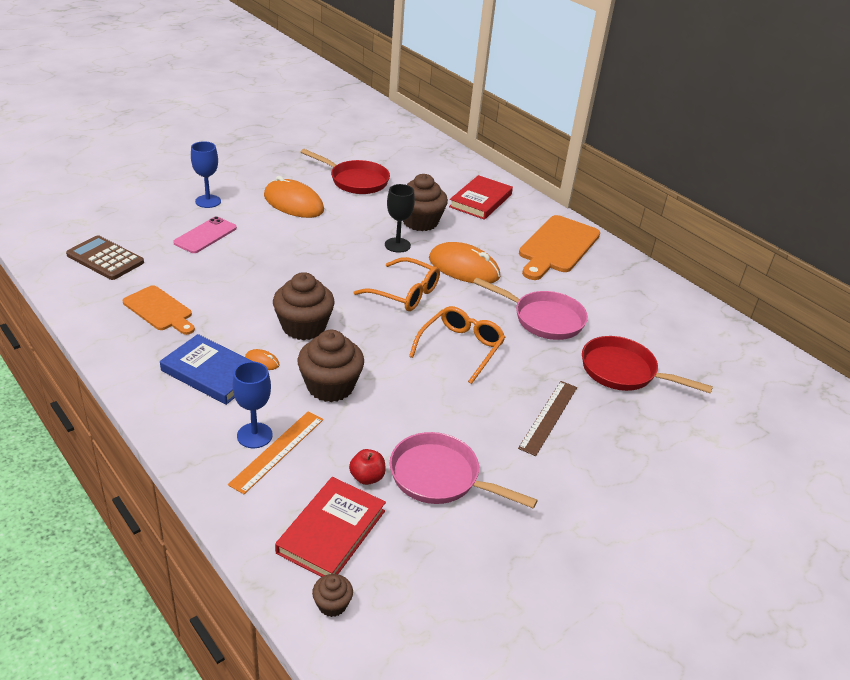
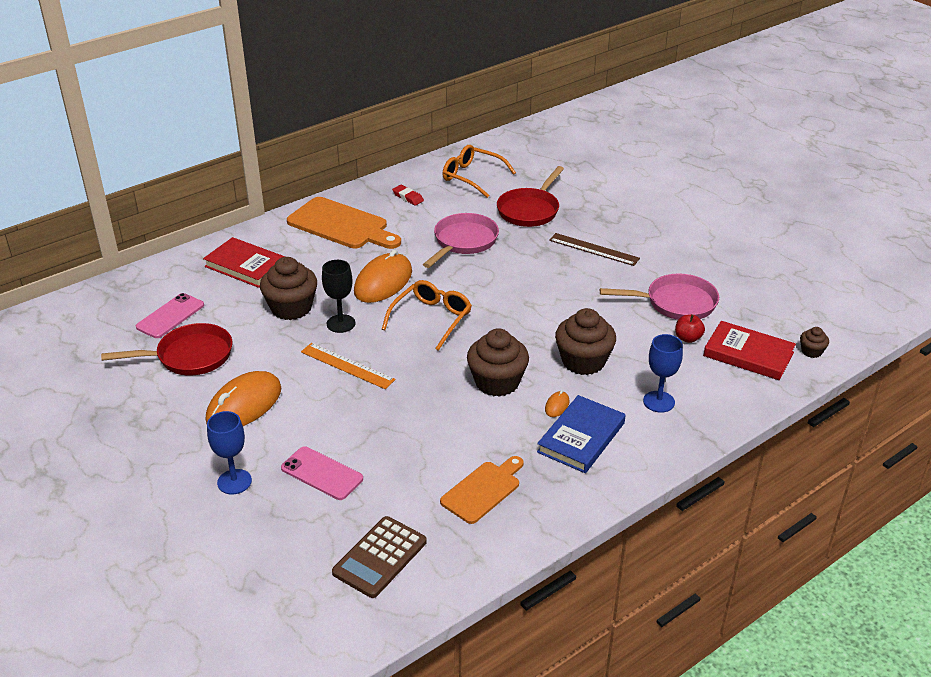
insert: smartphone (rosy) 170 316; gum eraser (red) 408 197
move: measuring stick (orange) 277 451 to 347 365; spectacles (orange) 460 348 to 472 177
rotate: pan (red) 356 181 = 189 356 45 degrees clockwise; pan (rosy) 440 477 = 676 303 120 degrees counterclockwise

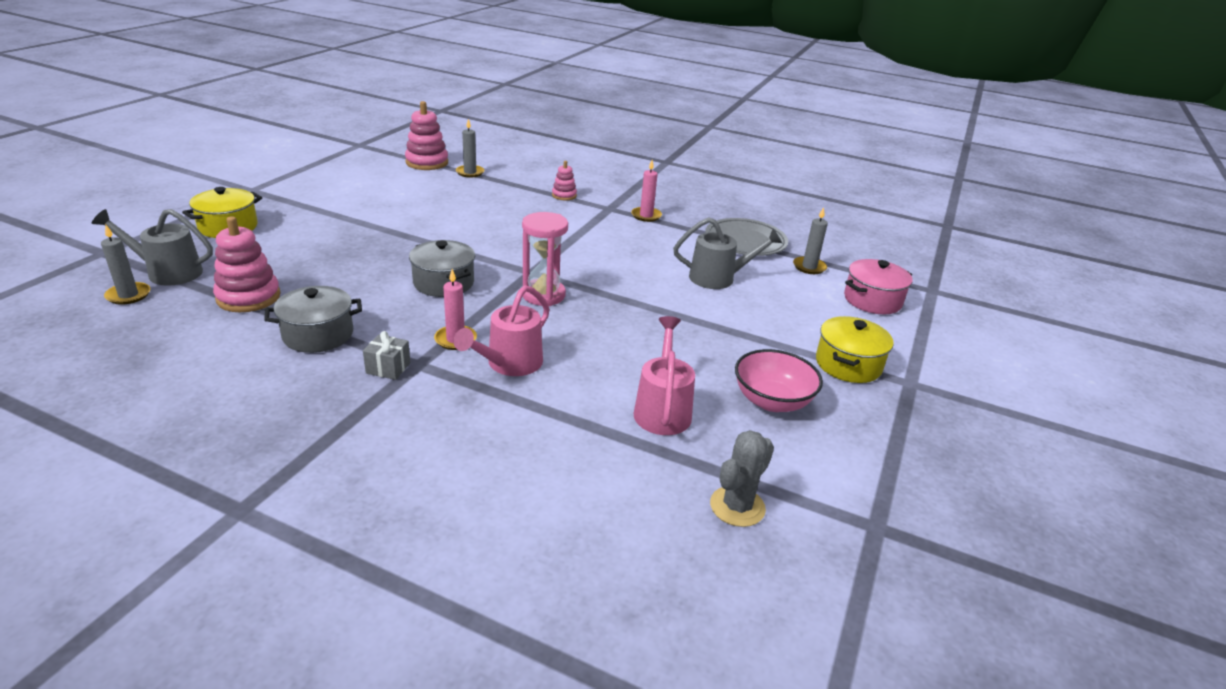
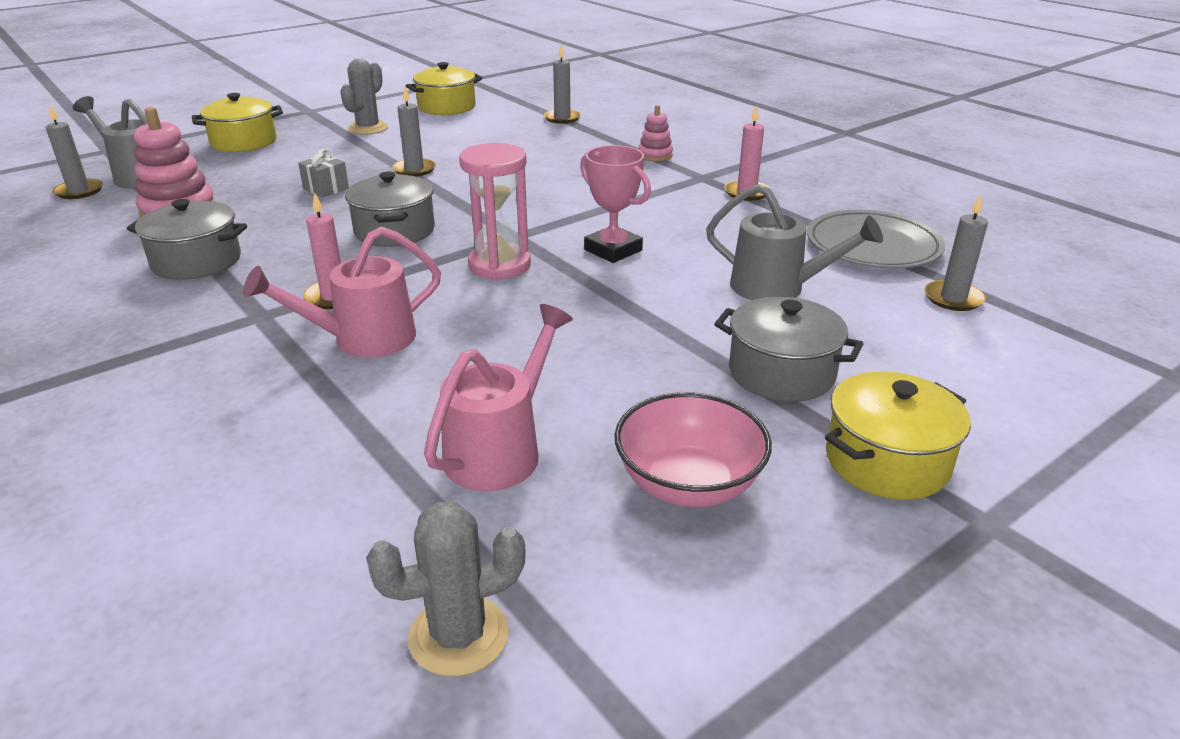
delete: stacking toy (rosy) 427 162; pot (rosy) 872 300
insert: cactus (gray) 368 128; candle (gray) 414 170; pot (yellow) 447 107; award cup (rosy) 613 250; pot (gray) 781 373
move: wrapped gift (gray) 388 368 to 326 189

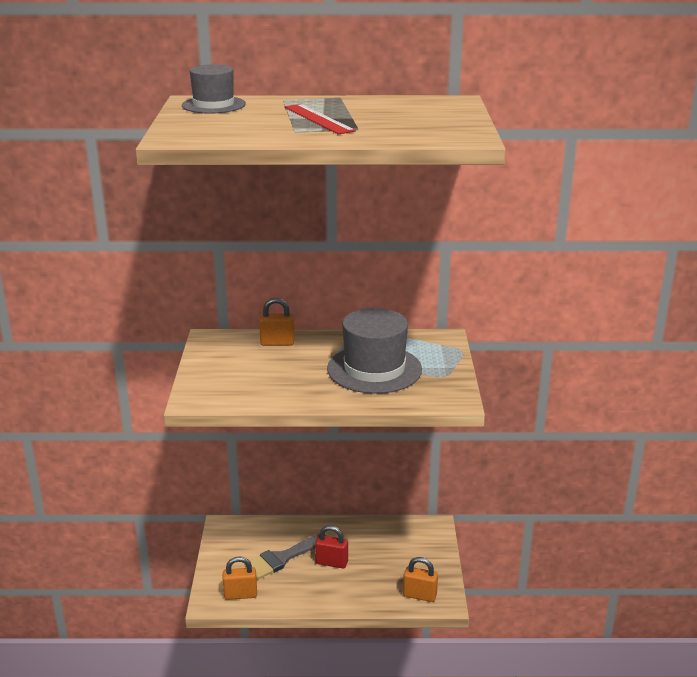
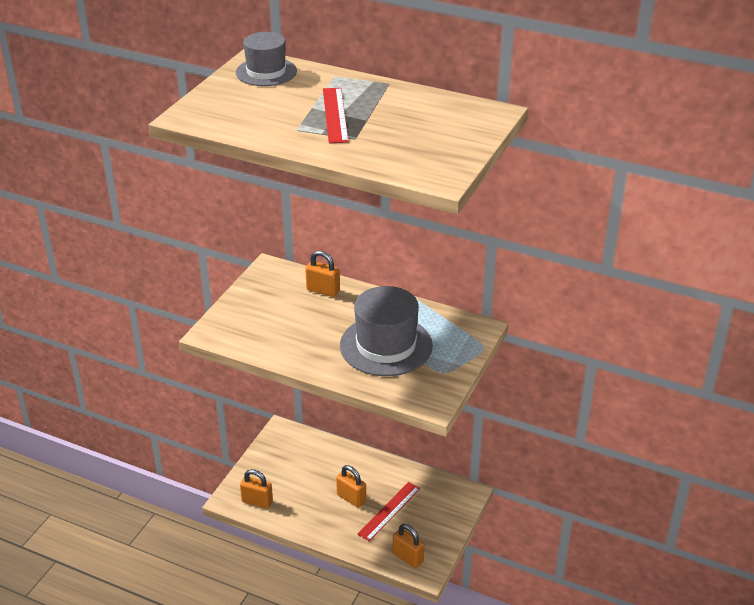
delete: brush (gray) 282 558
insert: measuring stick (red) 389 511
recolor: small lock (red) 331 562 to small lock (orange) 351 498

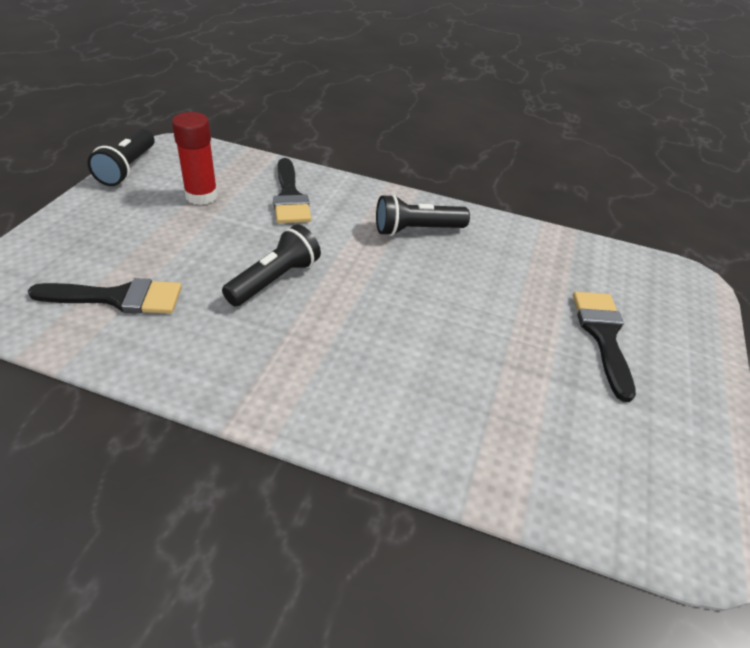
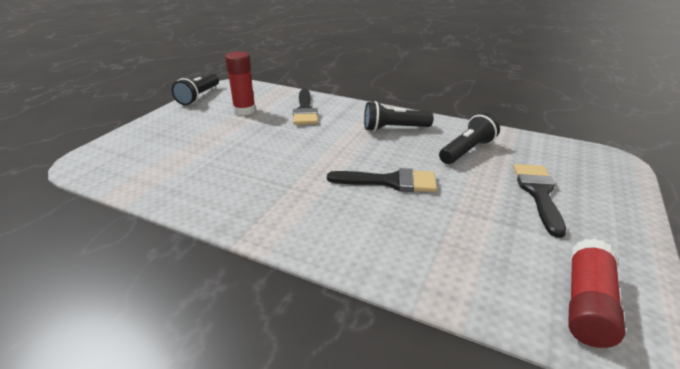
insert: glue stick (red) 586 303
move: brush (jet-black) 118 298 to 390 181; pocket torch (jet-black) 274 280 to 467 151

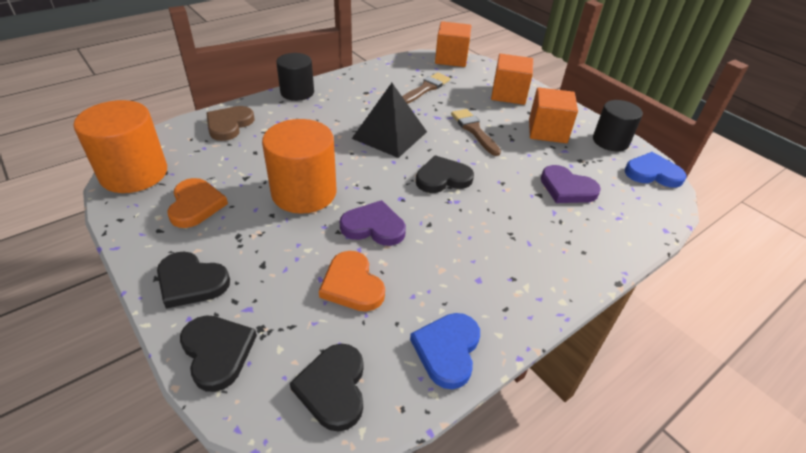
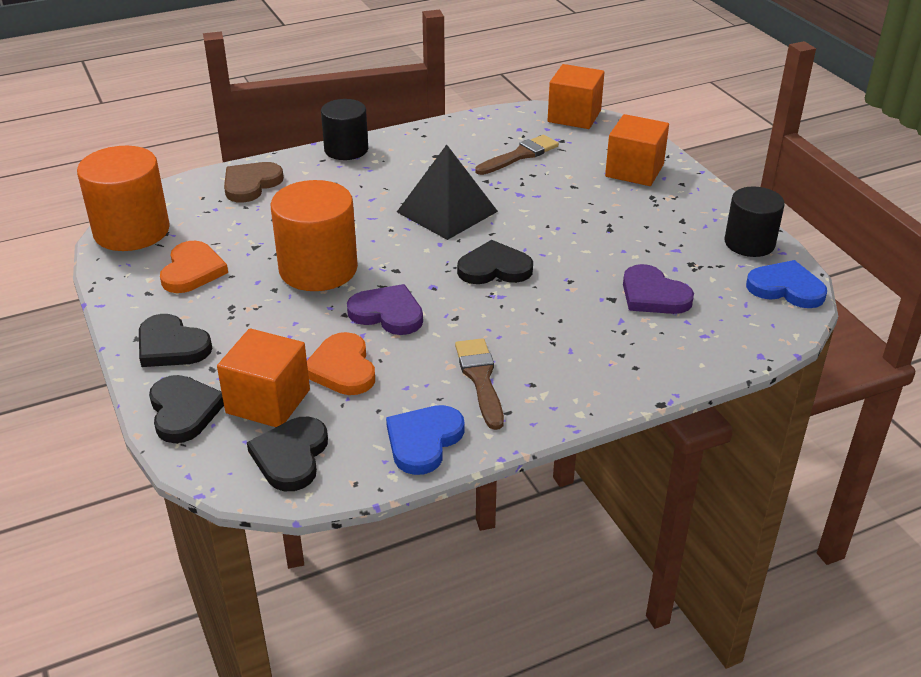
move: brush (dark brown) 474 130 to 480 379; solid cube (orange) 547 131 to 268 401

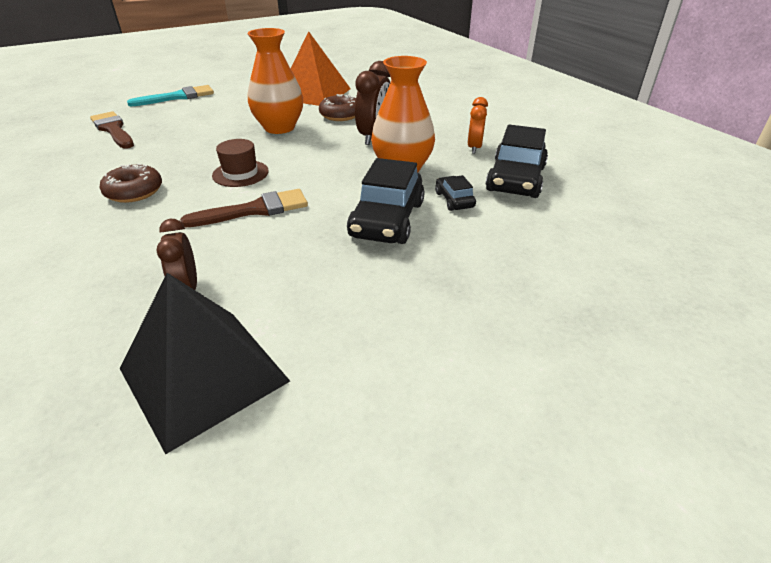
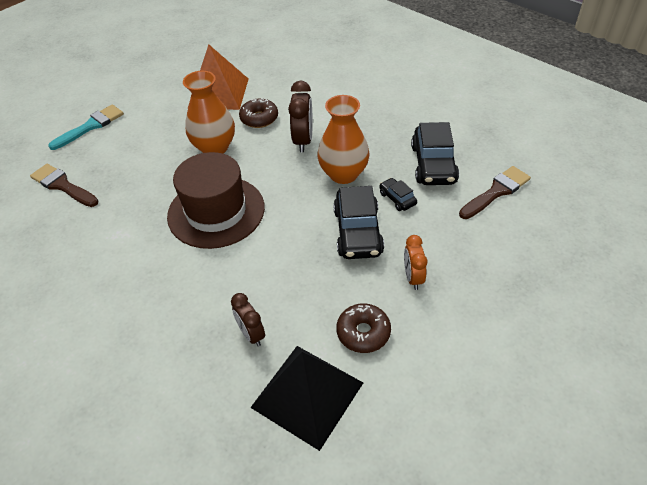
move: doughnut (dark brown) 134 192 to 363 332; brush (dark brown) 255 210 to 496 191; clock (orange) 474 148 to 413 277
resize: tall hat (dark brown) 240 173 = 216 211 x2.08

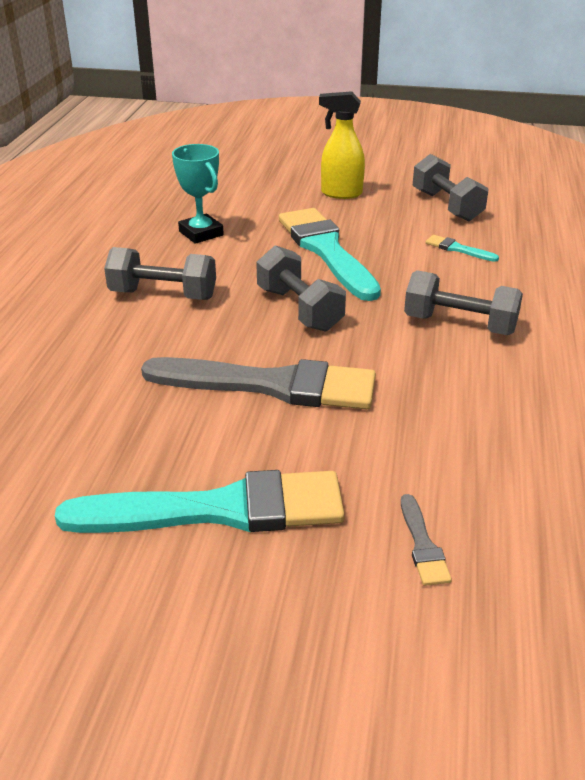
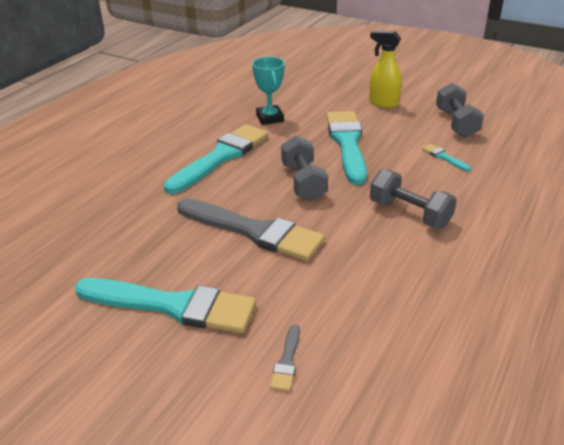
replace: hand weight (gray) 163 295 to brush (turquoise) 221 157

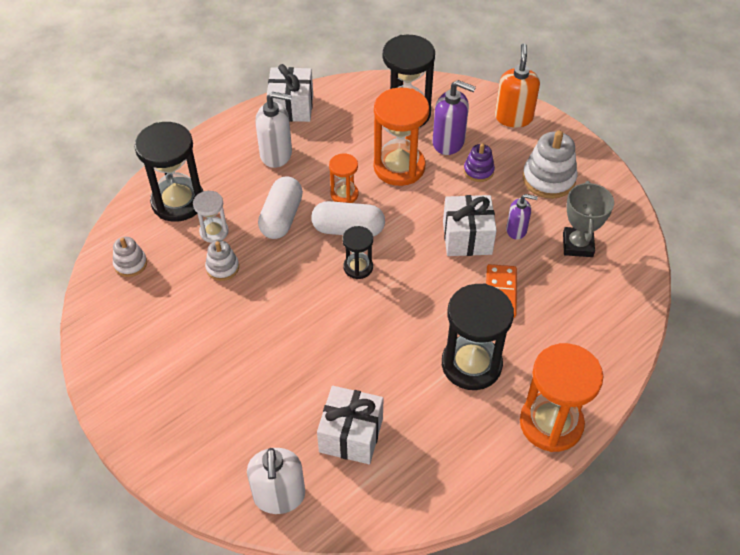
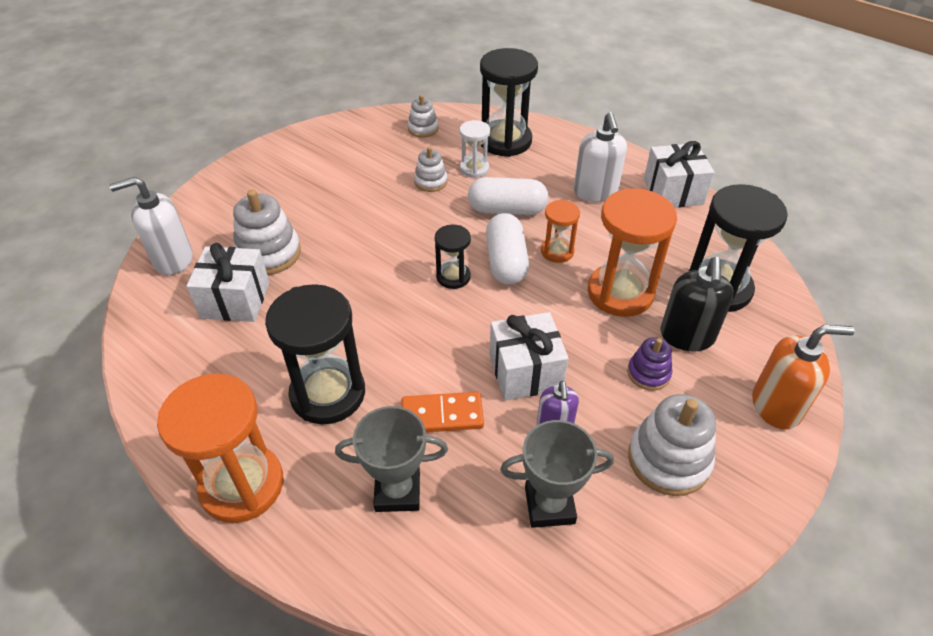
insert: stacking toy (snow-white) 269 253; award cup (gray) 397 491
recolor: soap pump (purple) 449 142 to soap pump (jet-black) 687 336

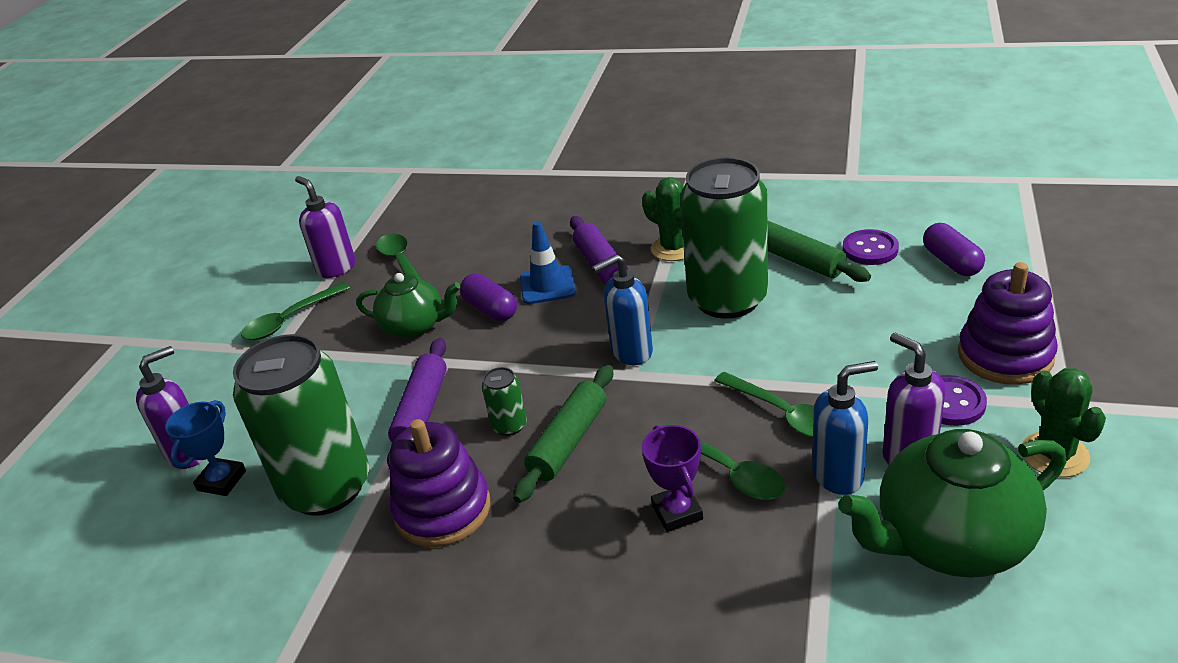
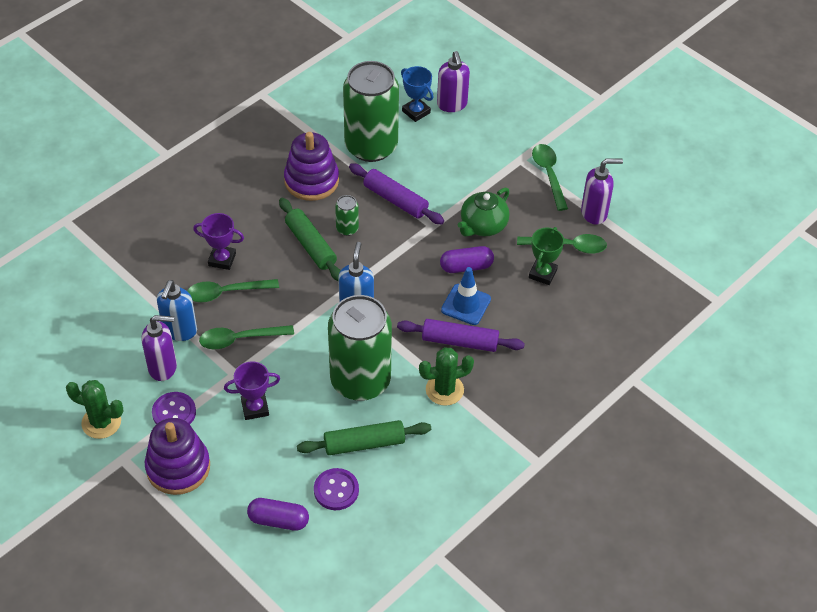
delete: teapot (green) 950 541
insert: award cup (purple) 255 408; award cup (green) 542 274

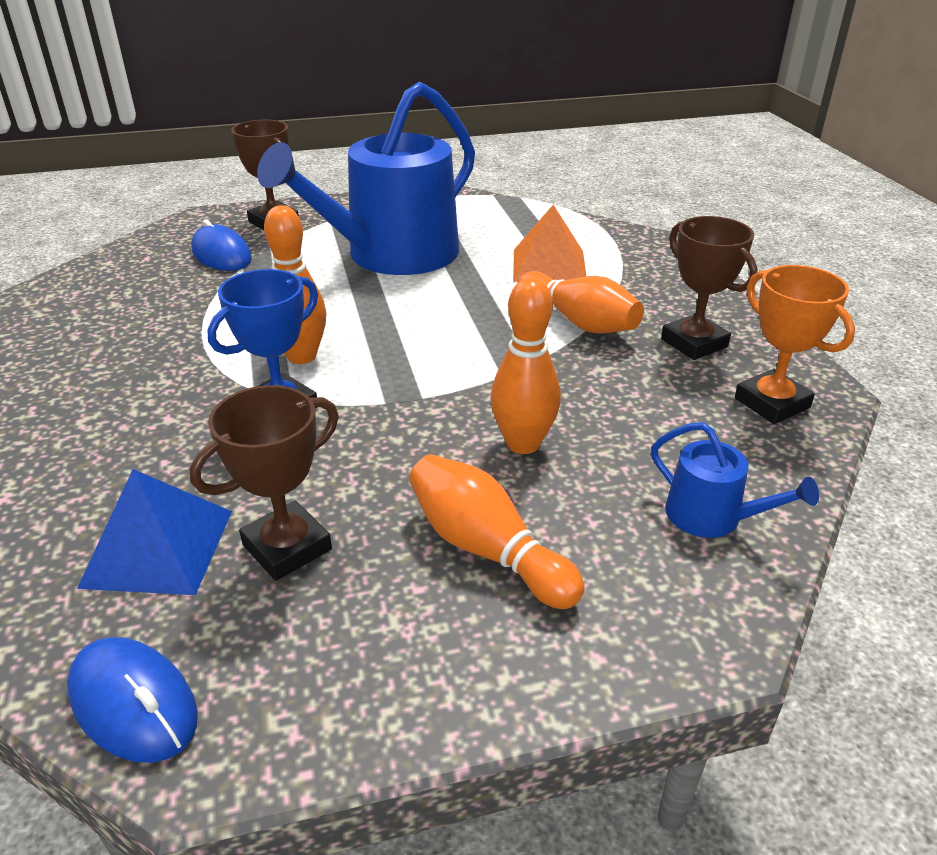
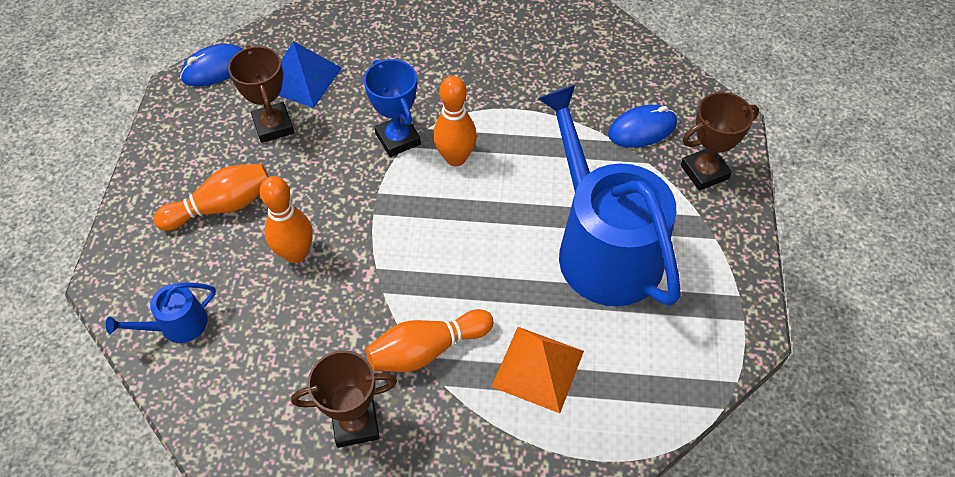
delete: award cup (orange) 772 403

